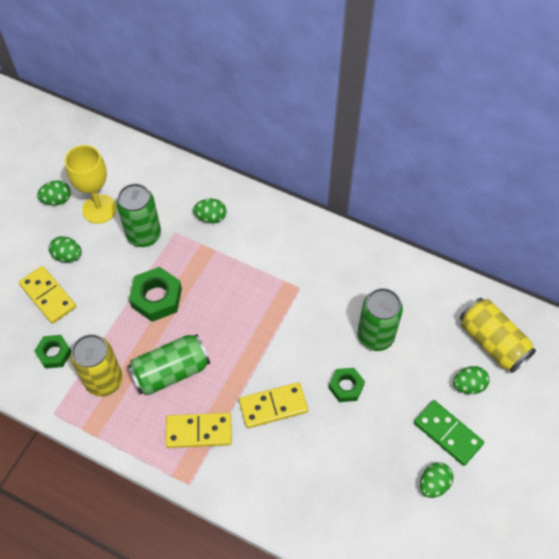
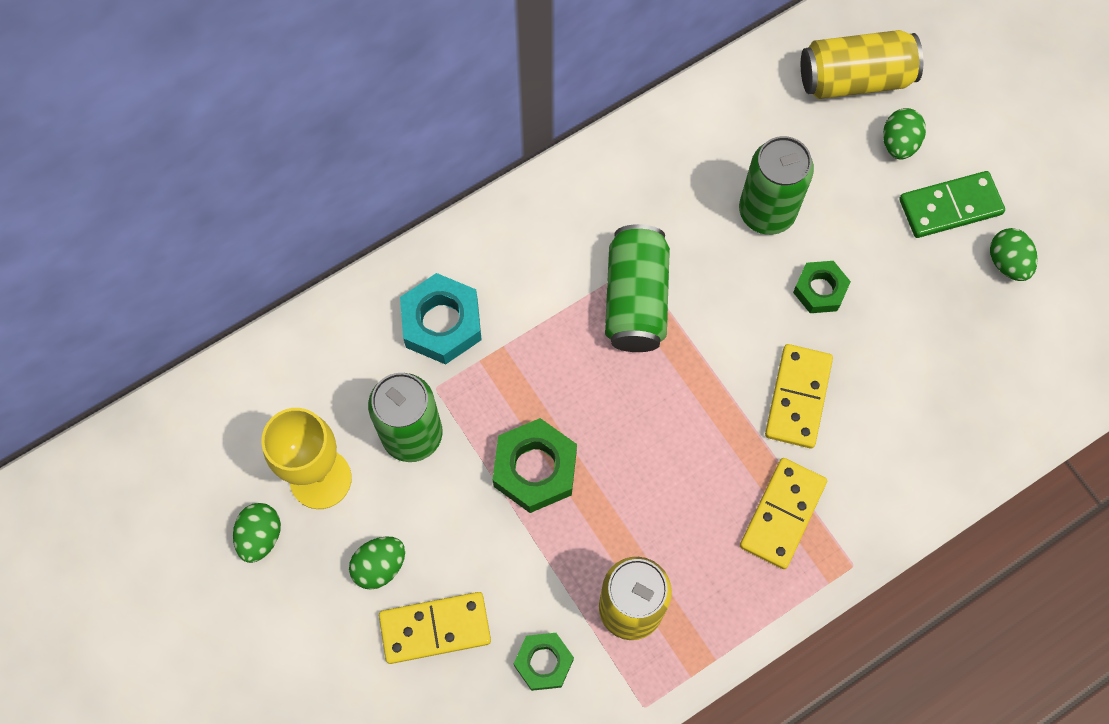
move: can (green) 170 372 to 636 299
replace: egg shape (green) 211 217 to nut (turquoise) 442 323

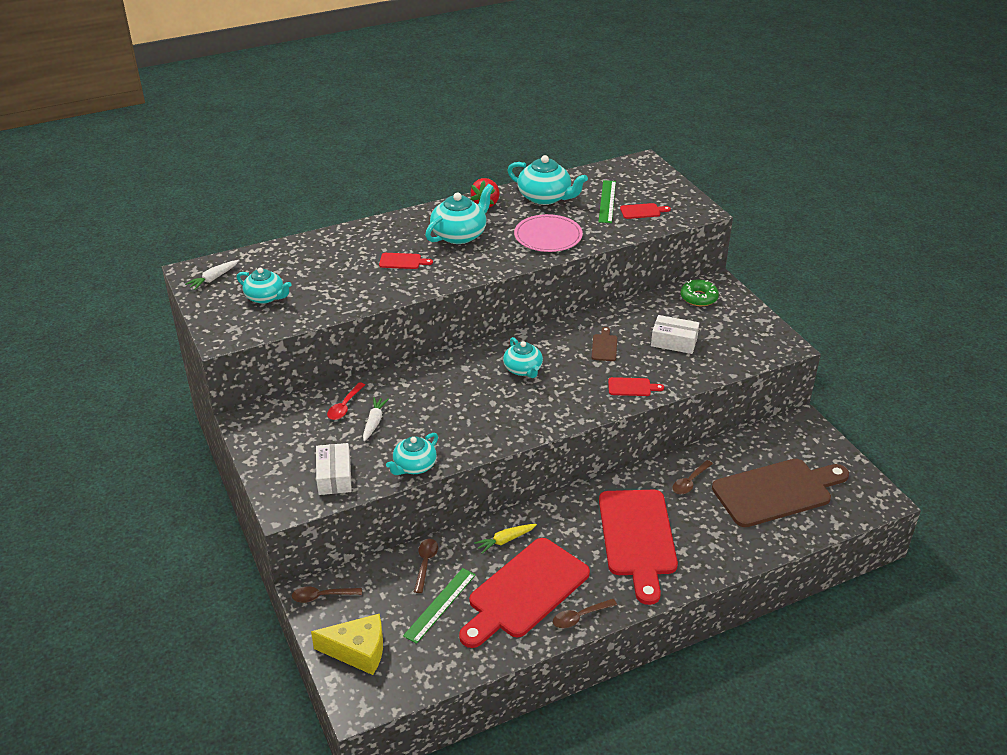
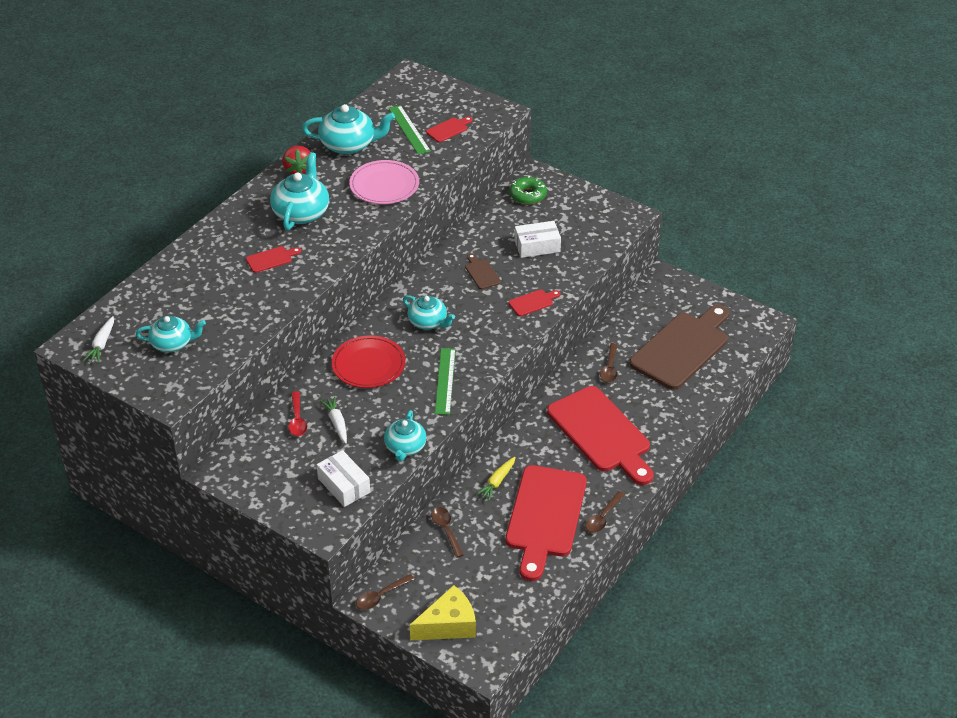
insert: plate (red) 368 364
move: measuring stick (green) 440 604 to 445 381

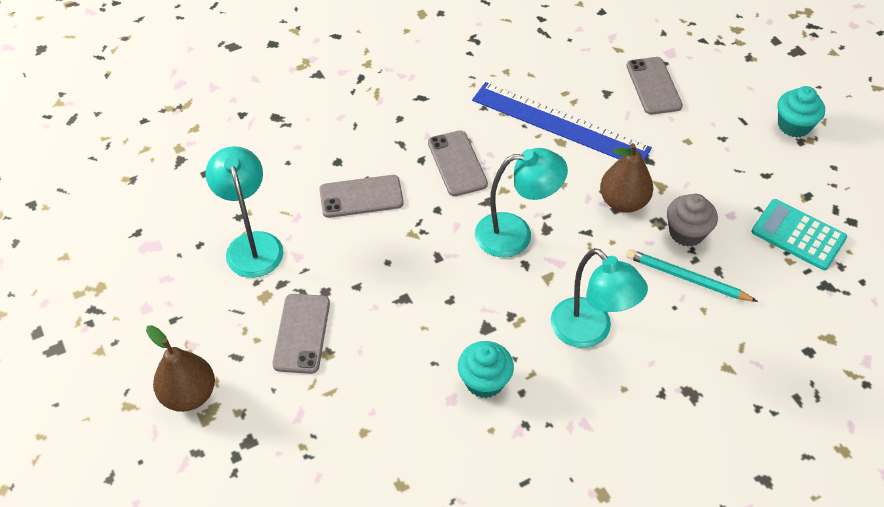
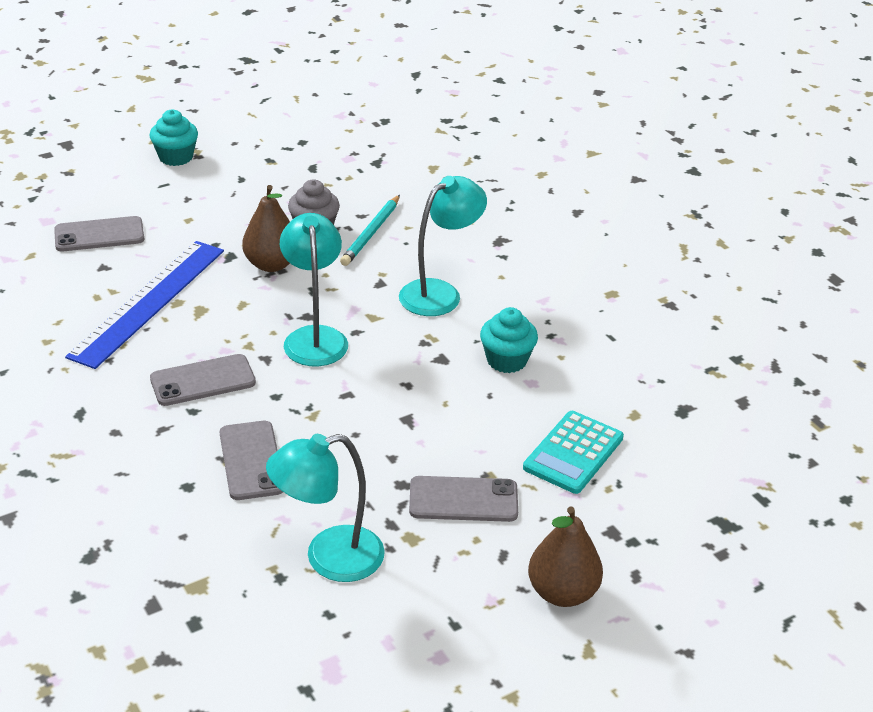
move: adding machine (turquoise) 798 235 to 573 453

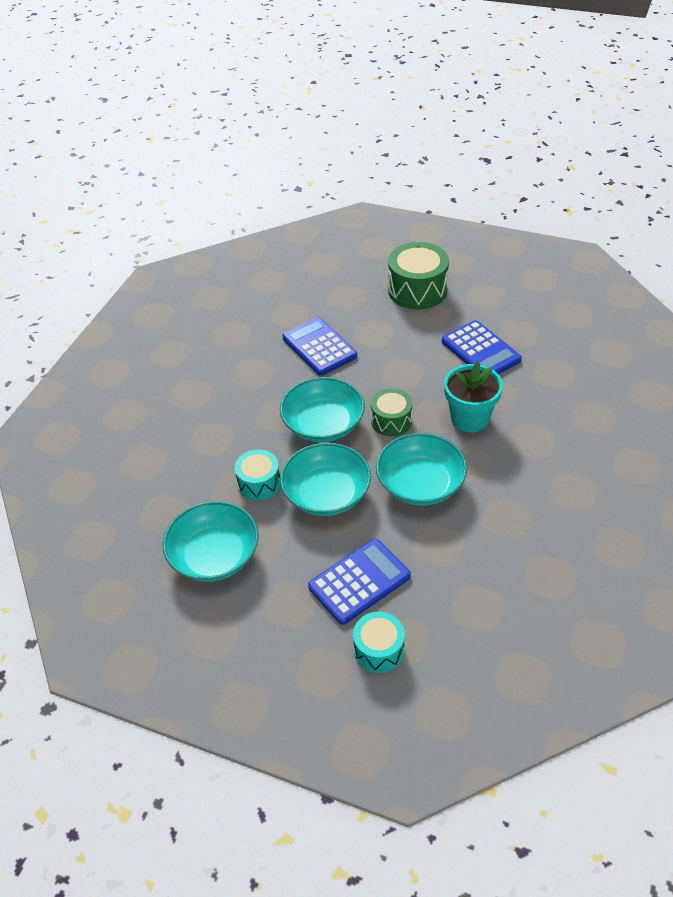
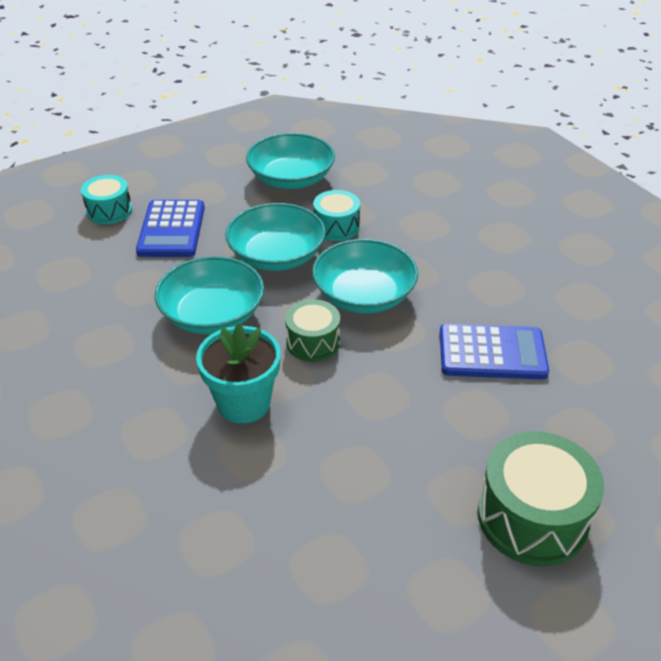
delete: adding machine (royal blue) 480 351

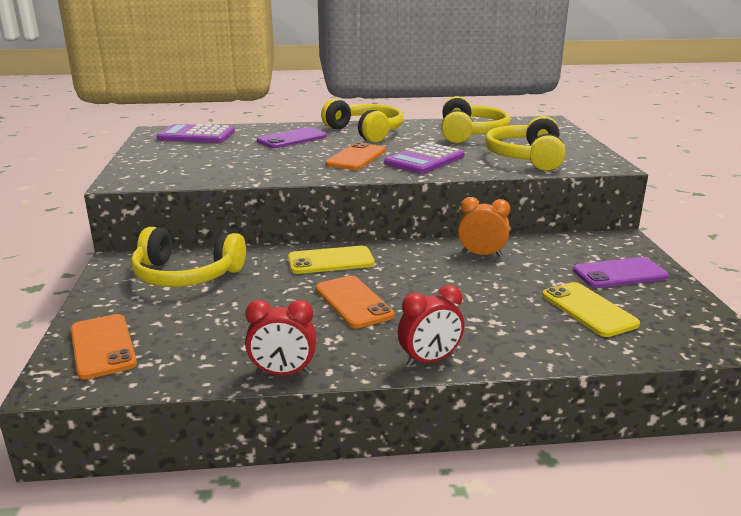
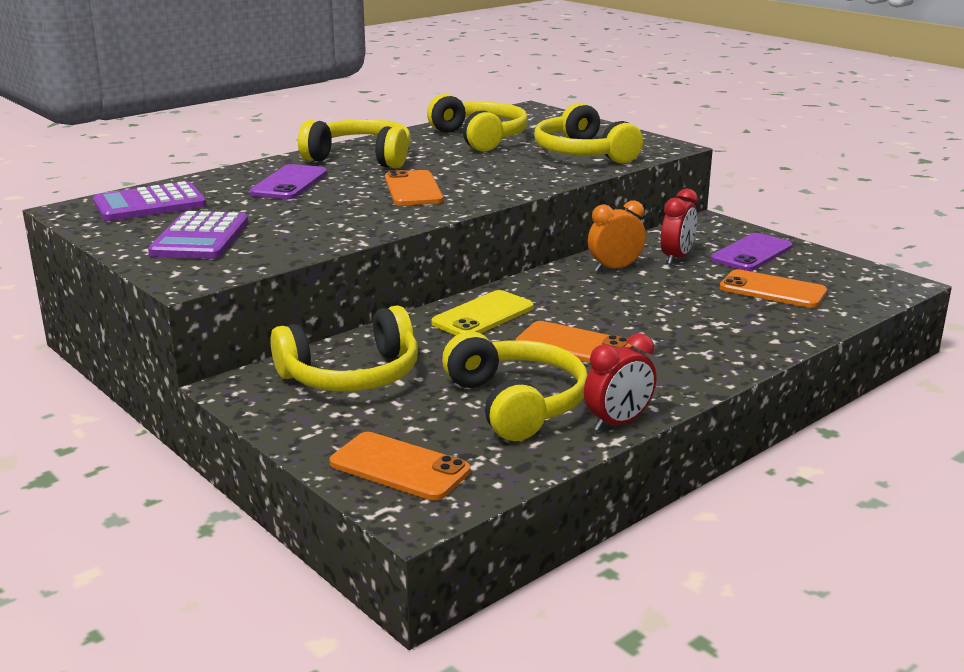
insert: headset (yellow) 516 403
move: adding machine (purple) 424 160 to 200 238; clock (red) 429 360 to 676 258
recolor: smartphone (yellow) 589 309 to smartphone (orange) 772 290

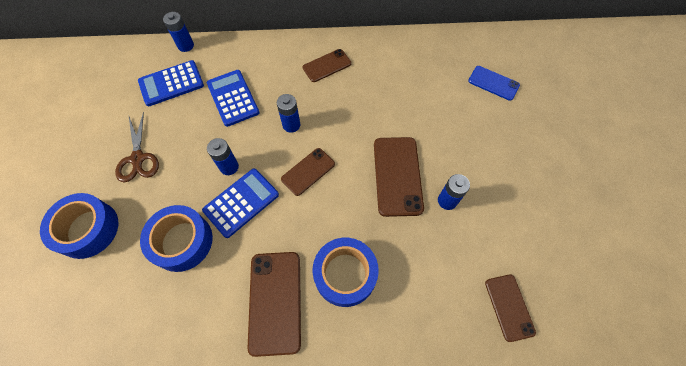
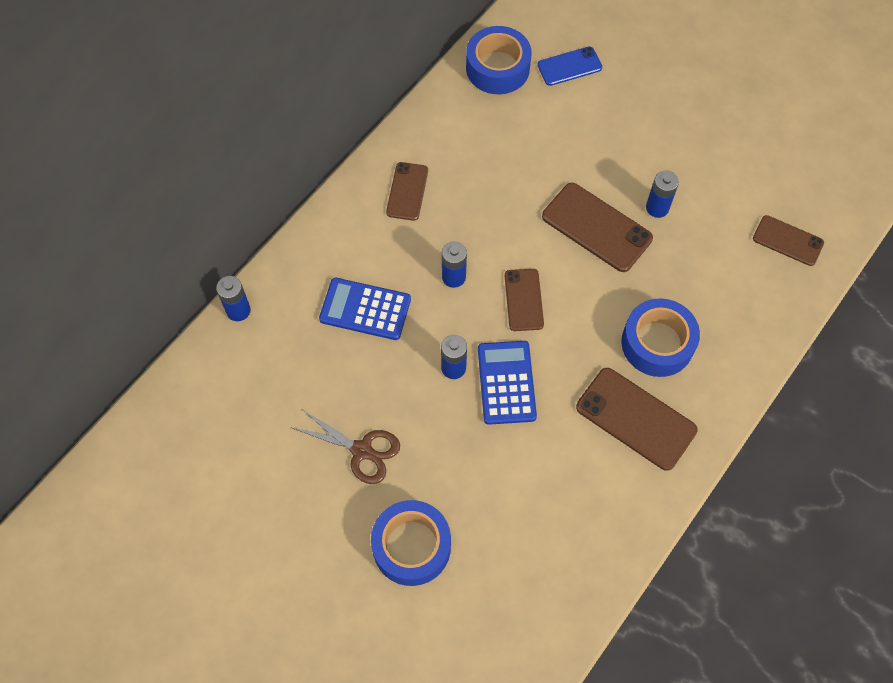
delete: adding machine (royal blue) 171 83
move: tape (royal blue) 182 241 to 497 68

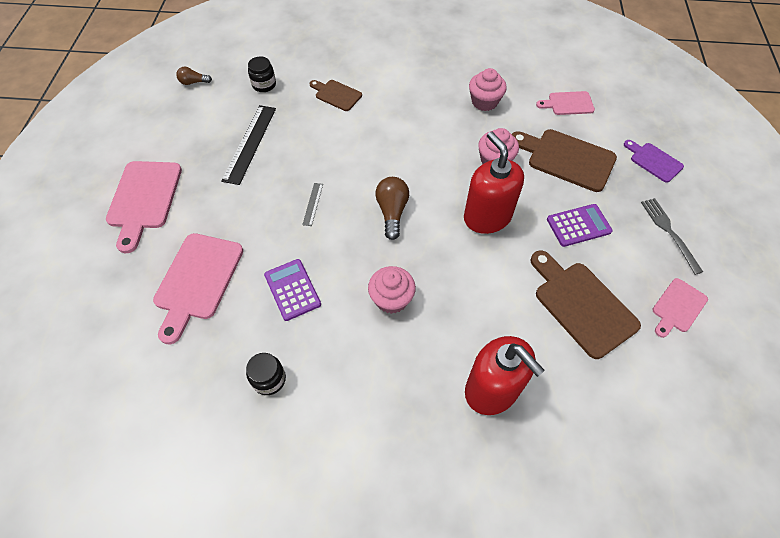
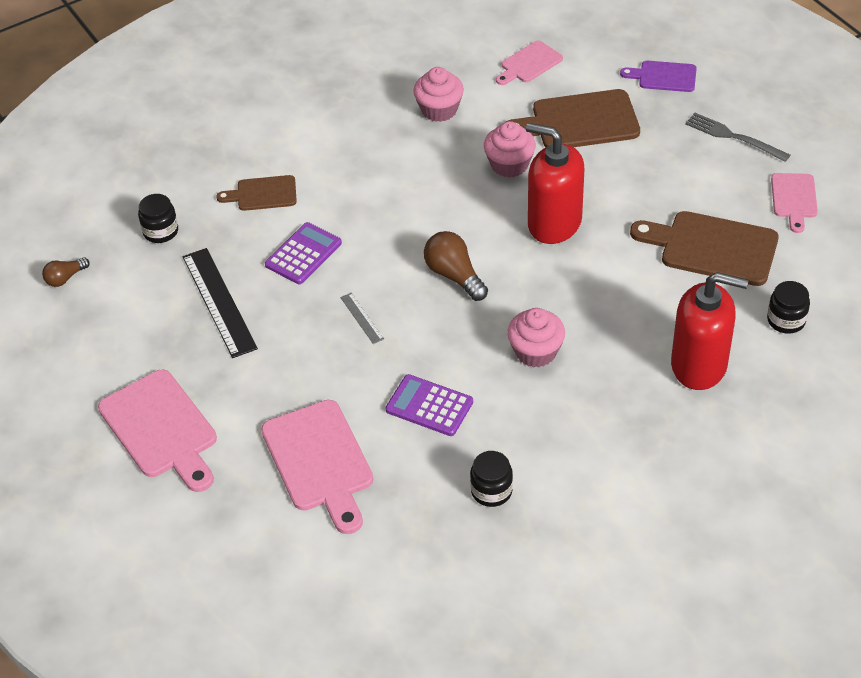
insert: jar (jet-black) 786 320
move: adding machine (purple) 578 225 to 303 254

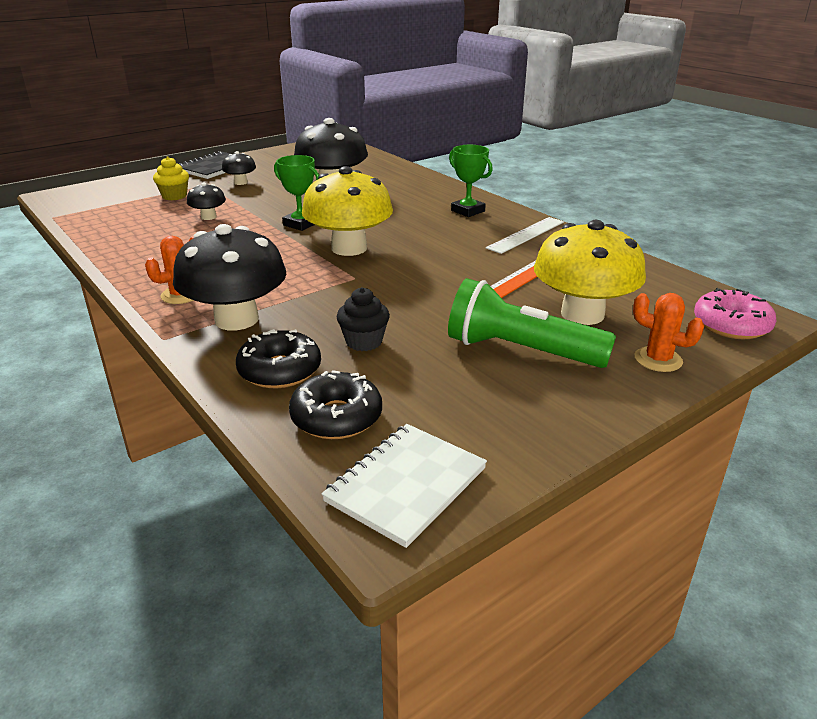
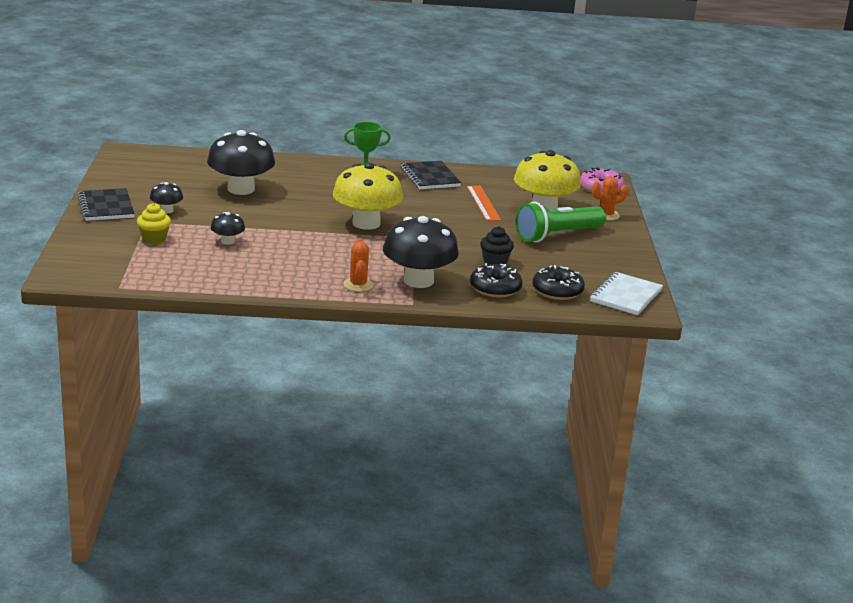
delete: award cup (green) 300 224
replace: measuring stick (snow-white) 526 235 to exercise book (jet-black) 430 177
rotate: exercise book (snow-white) 406 485 = 626 296 45 degrees clockwise

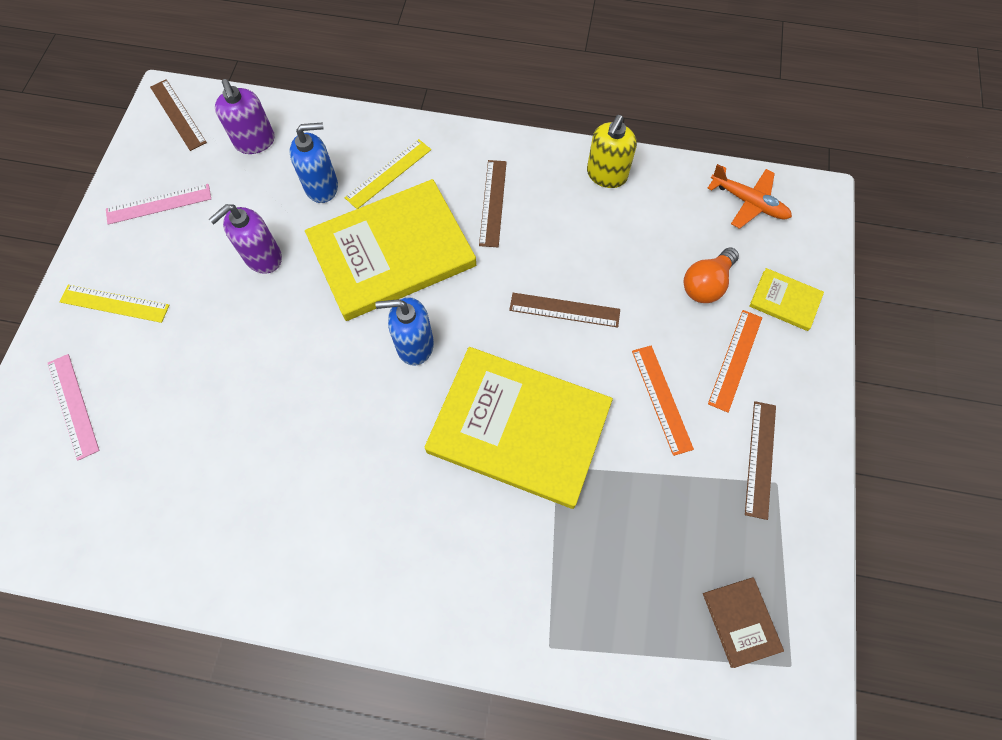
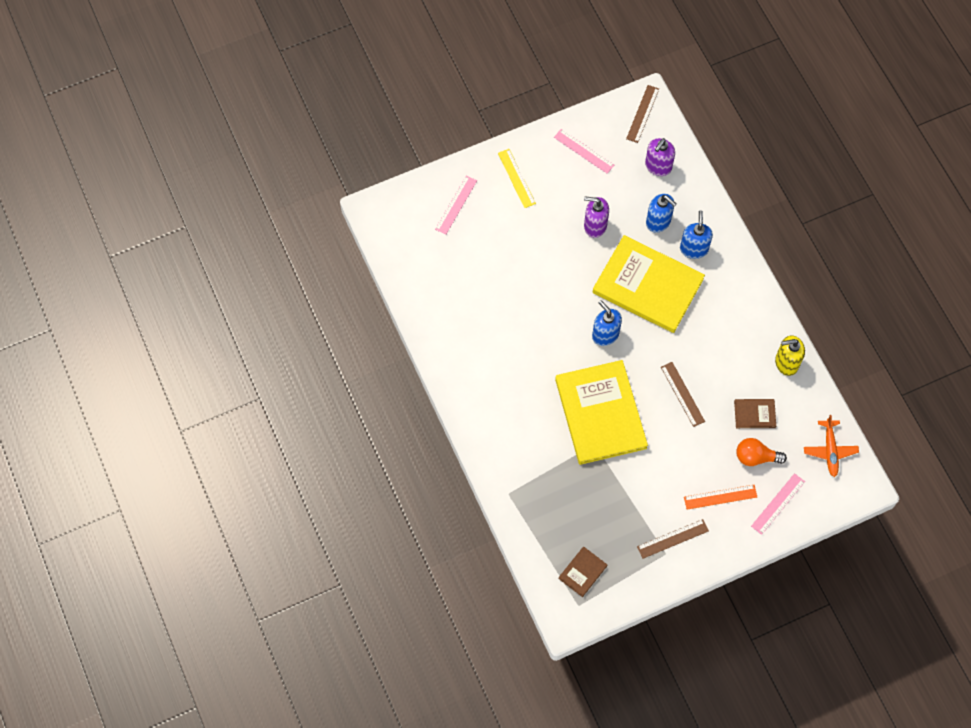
delete: measuring stick (dark brown) 493 203; measuring stick (orange) 661 399
insert: hardback (dark brown) 754 414
replace: measuring stick (yellow) 388 173 to soap pump (royal blue) 694 249; hardback (yellow) 785 300 to measuring stick (rosy) 778 504

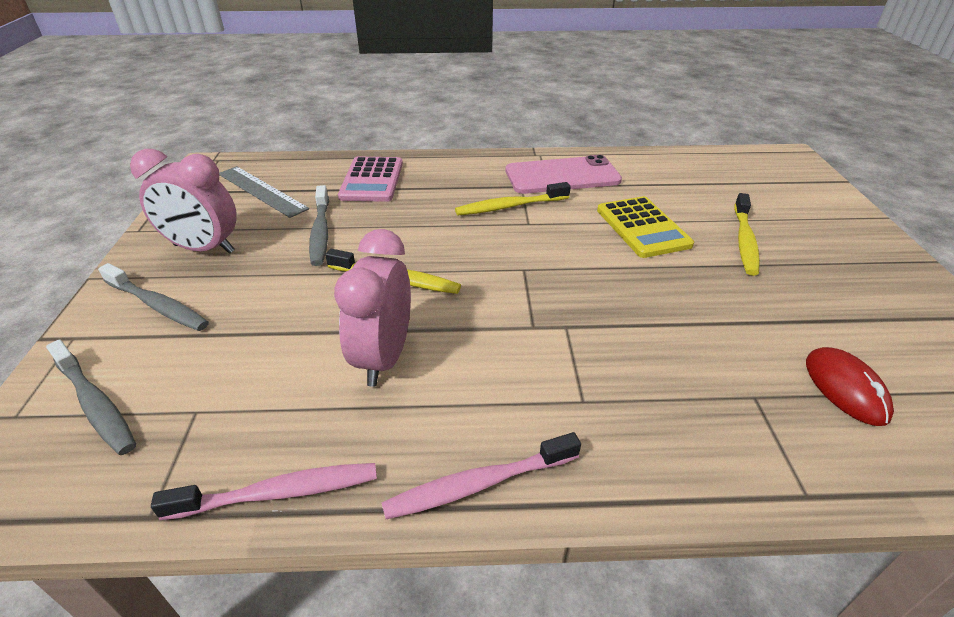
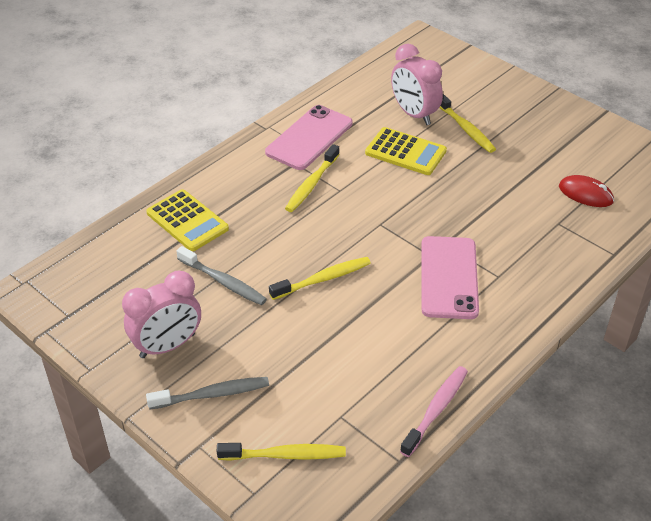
delete: measuring stick (gray) 261 191; tooth brush (rosy) 478 484
insert: smartphone (rosy) 449 277
move: clock (rosy) 384 357 to 414 114
recolor: tooth brush (gray) 95 404 to tooth brush (yellow) 285 455; adding machine (rosy) 372 180 to adding machine (yellow) 187 221

